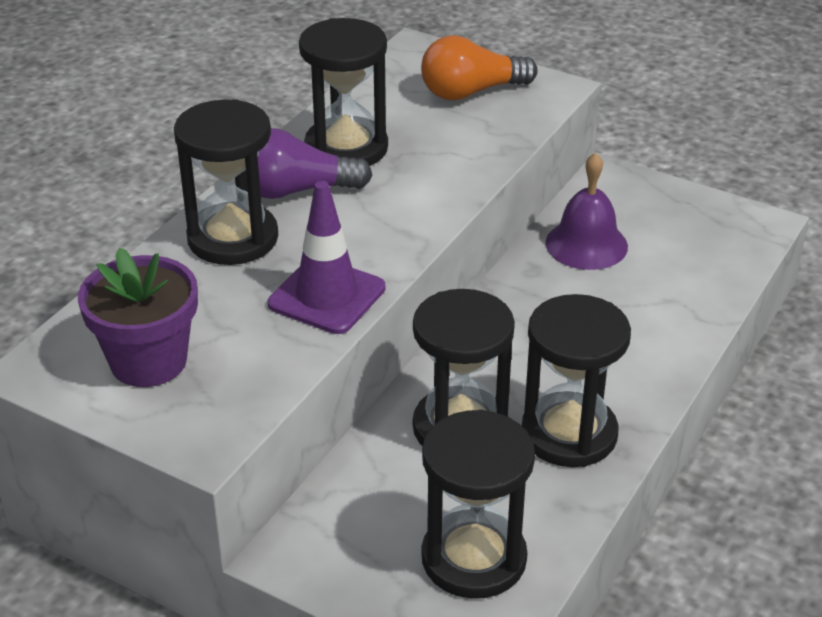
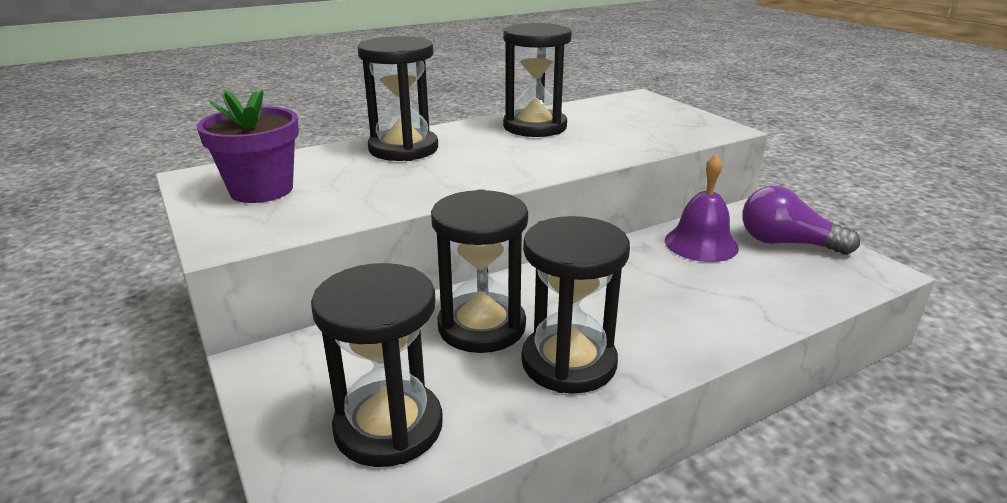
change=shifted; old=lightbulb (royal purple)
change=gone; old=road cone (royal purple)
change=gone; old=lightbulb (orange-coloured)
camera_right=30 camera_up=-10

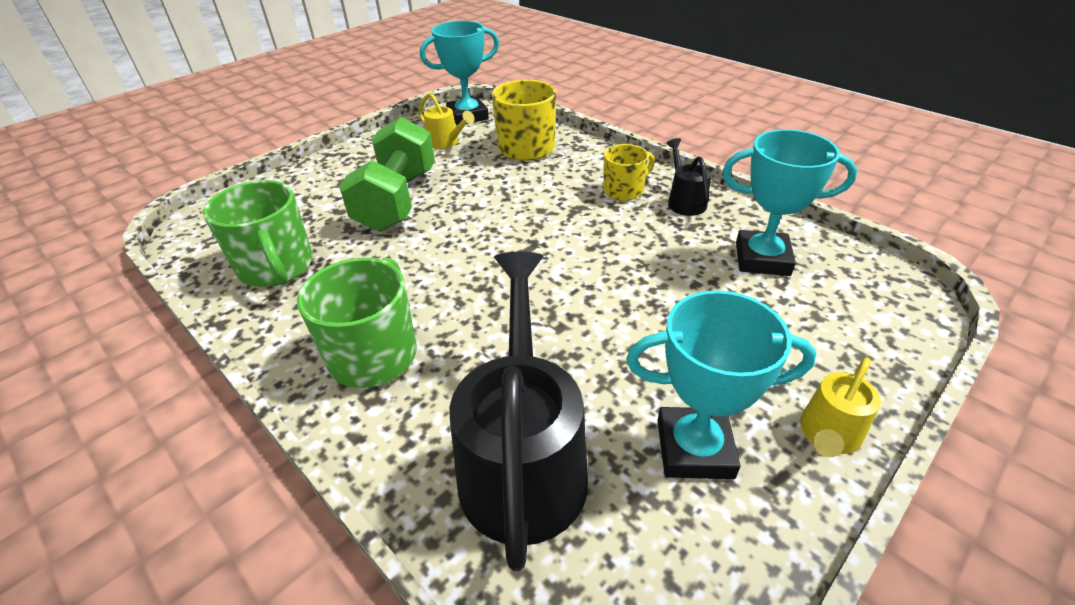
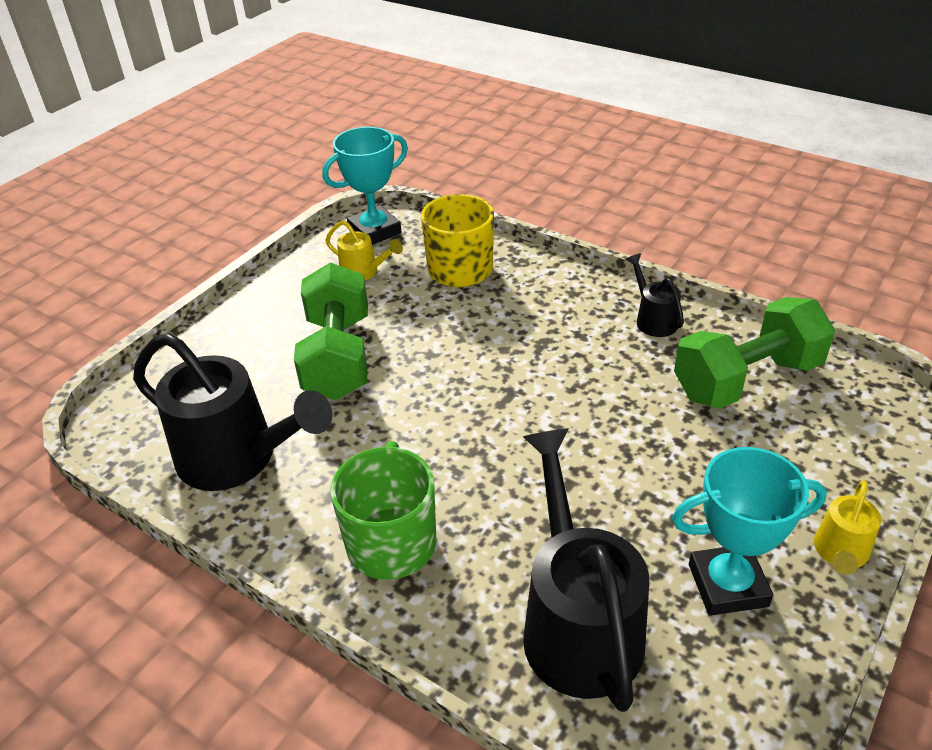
change=swapped; old=coffee mug (green) (no. 1 from left); new=sprinkling can (ebony) (no. 1 from left)
change=gone; old=coffee mug (bright yellow) (no. 2 from left)
change=swapped; old=award cup (turquoise) (no. 3 from left); new=dumbbell (green) (no. 2 from left)
camera_right=-10 camera_up=0

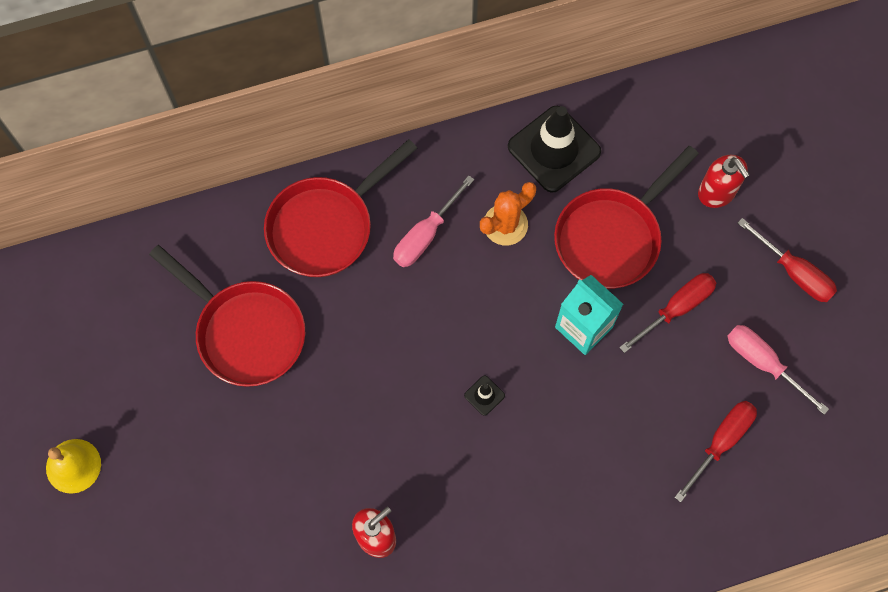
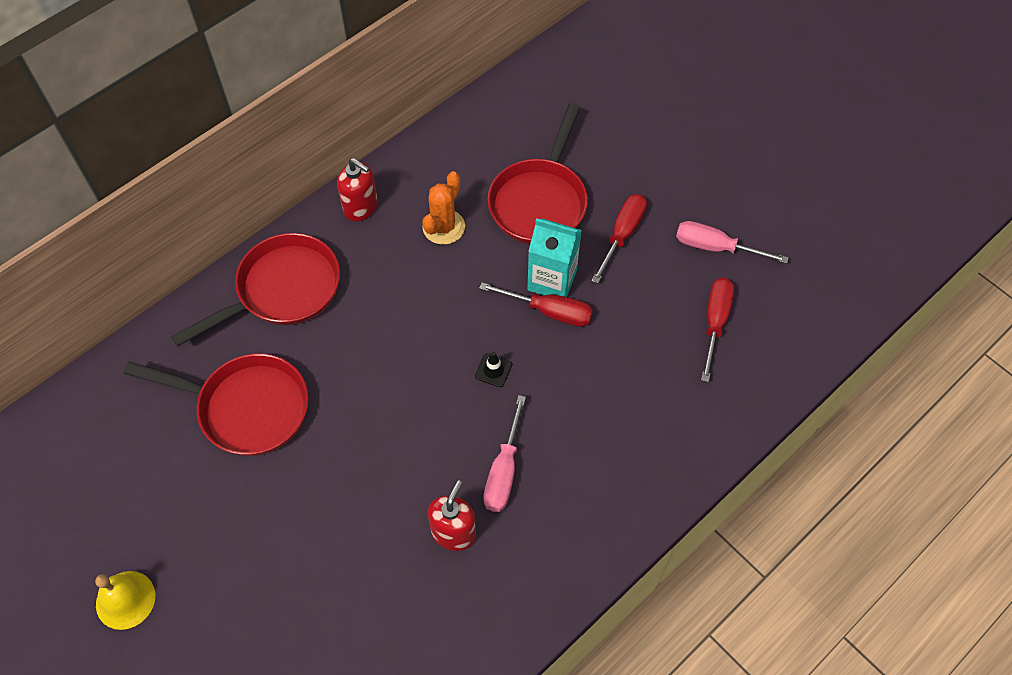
change=rotated; old=skillet (red) (no. 2 from left); degrees=-150
change=shifted; old=hand screwdriver (pink) (no. 1 from left)
change=gone; old=road cone (ebony) (no. 2 from left)
change=shifted; old=soap dispenser (red) (no. 2 from left in the first image); new=soap dispenser (red) (no. 1 from left)
change=shifted; old=hand screwdriver (red) (no. 3 from left in the first image); new=hand screwdriver (red) (no. 1 from left)
camera_right=-25 camera_up=-10

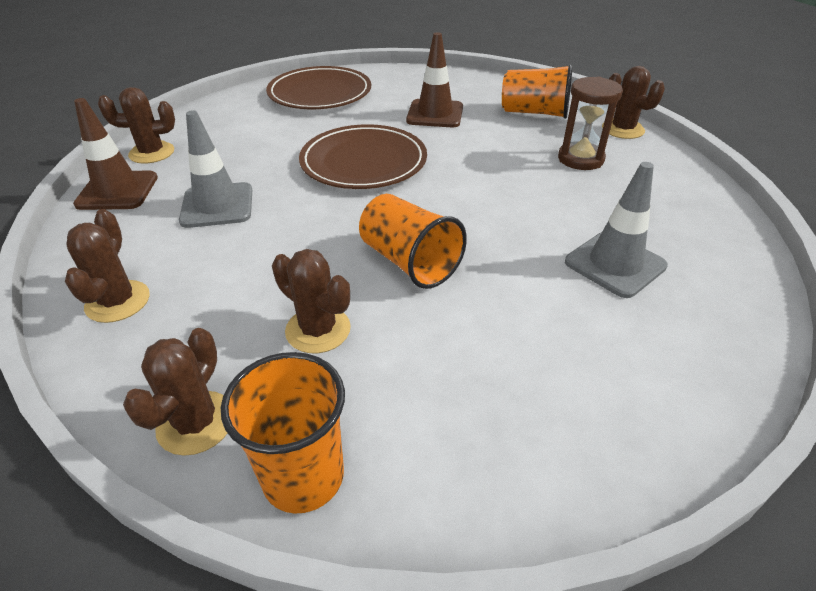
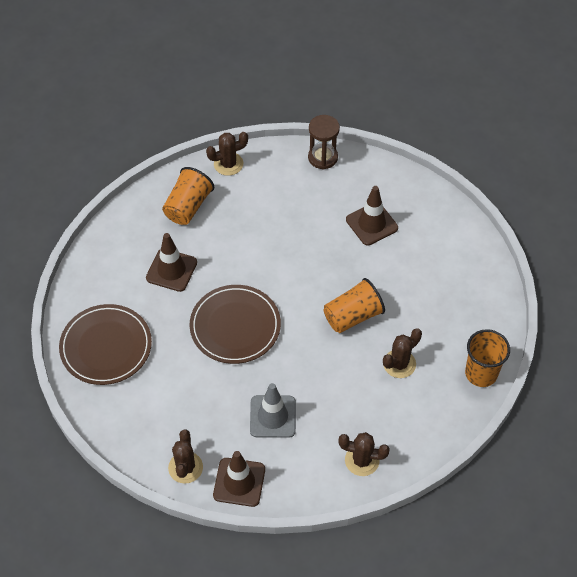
change=gone; old=saguaro cactus (russet) (no. 3 from left)
change=shifted; old=sandglass (russet)
change=repainted; old=road cone (grey) (no. 2 from left); new=road cone (russet) (no. 3 from left)
camera_right=-80 camera_up=15

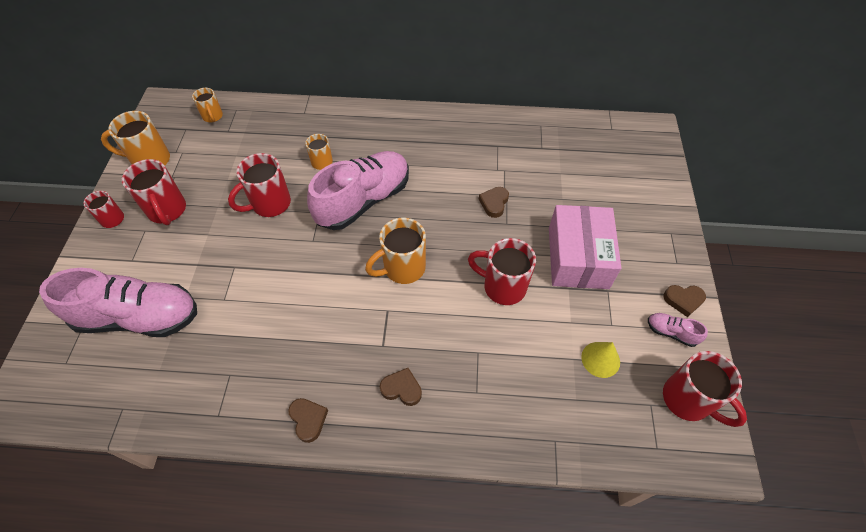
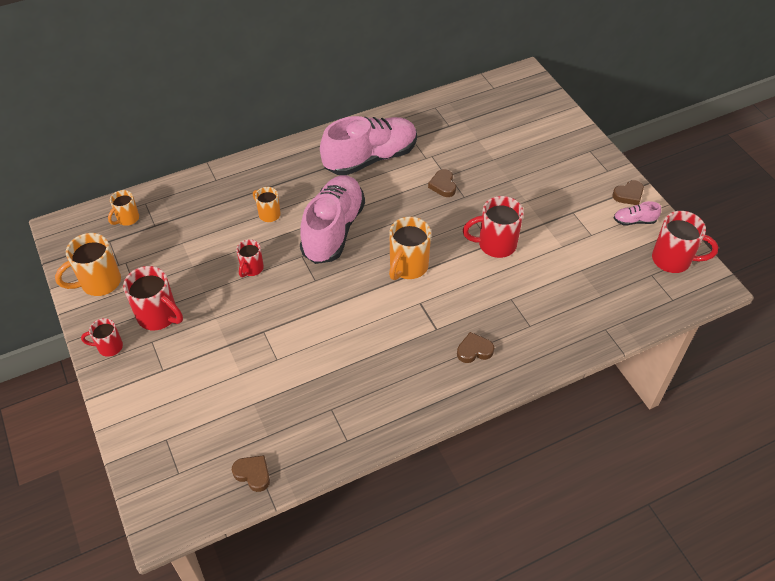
change=shifted; old=lace-up shoe (pink) (no. 1 from left in the first image); new=lace-up shoe (pink) (no. 2 from left)
change=rotated; old=coffee mug (orange-coloured) (no. 2 from left); degrees=90
change=scaled; old=coffee mug (red) (no. 3 from left); factor=0.59
change=shifted; old=heart (russet) (no. 1 from left)
change=gone; old=package (pink)
change=gone; old=solid cone (bright yellow)
camera_right=-30 camera_up=-5

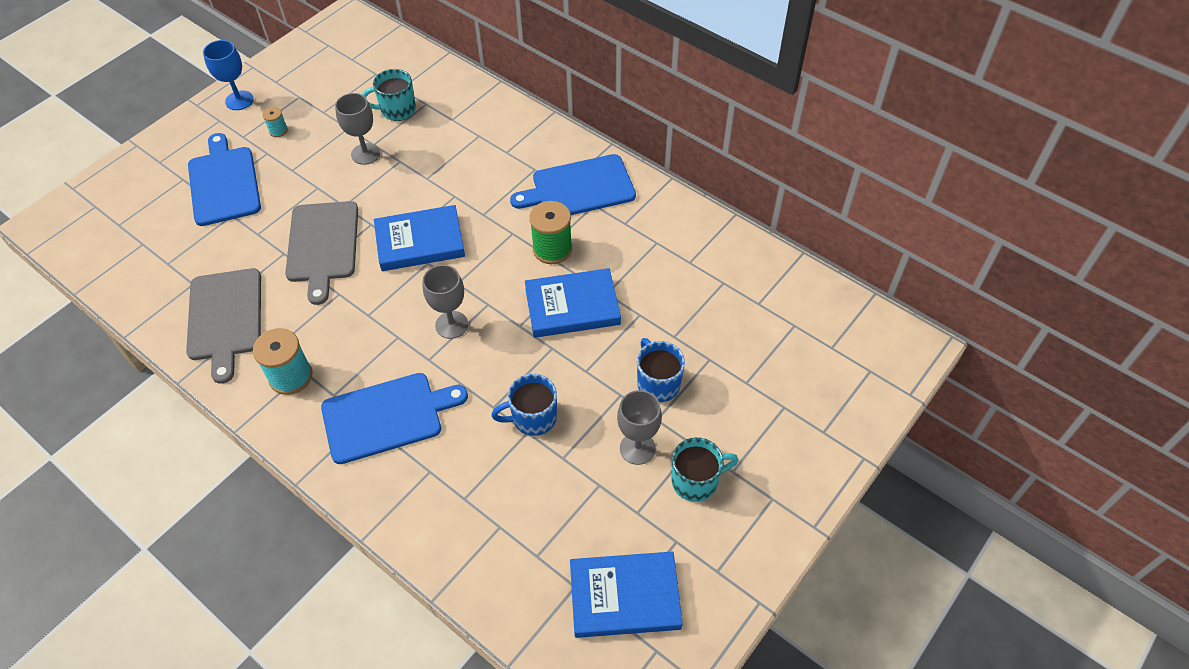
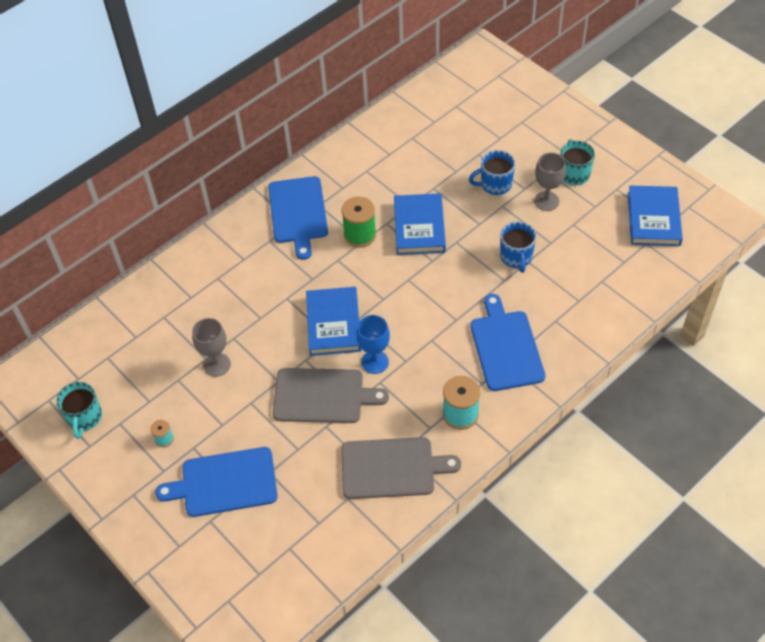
change=shifted; old=chalice (cobalt)
change=shifted; old=coffee mug (turquoise) (no. 1 from left)
change=gone; old=chalice (grey) (no. 2 from left)
camera_right=-80 camera_up=0

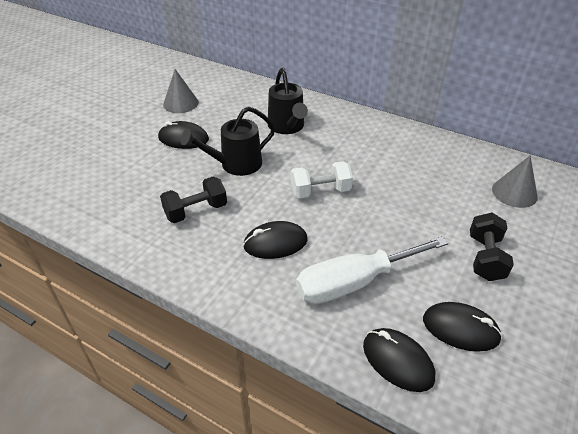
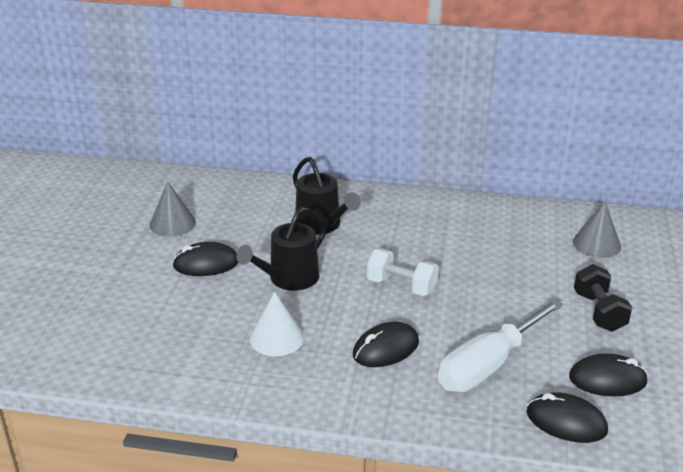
change=swapped; old=dumbbell (ebony) (no. 1 from left); new=solid cone (white)
change=rotated; old=dumbbell (white); degrees=60
camera_right=-20 camera_up=-10

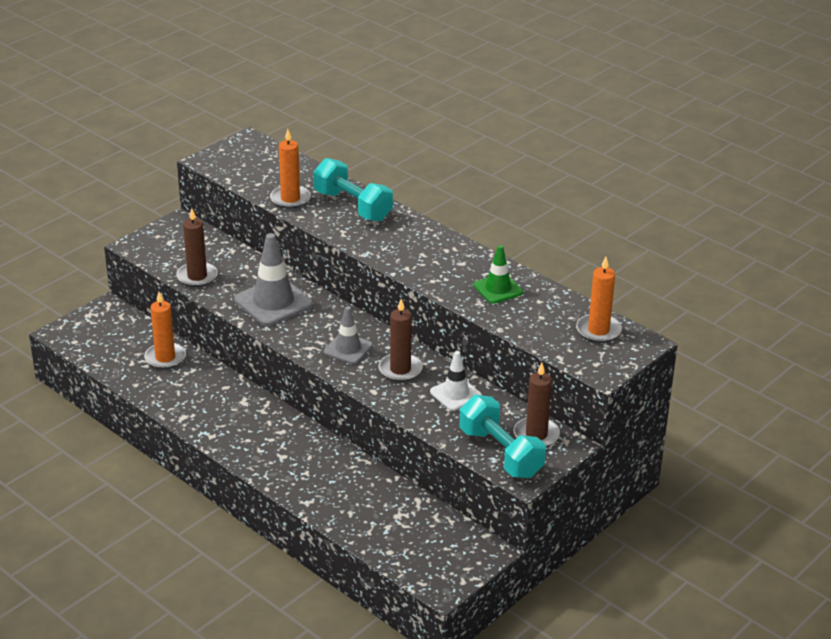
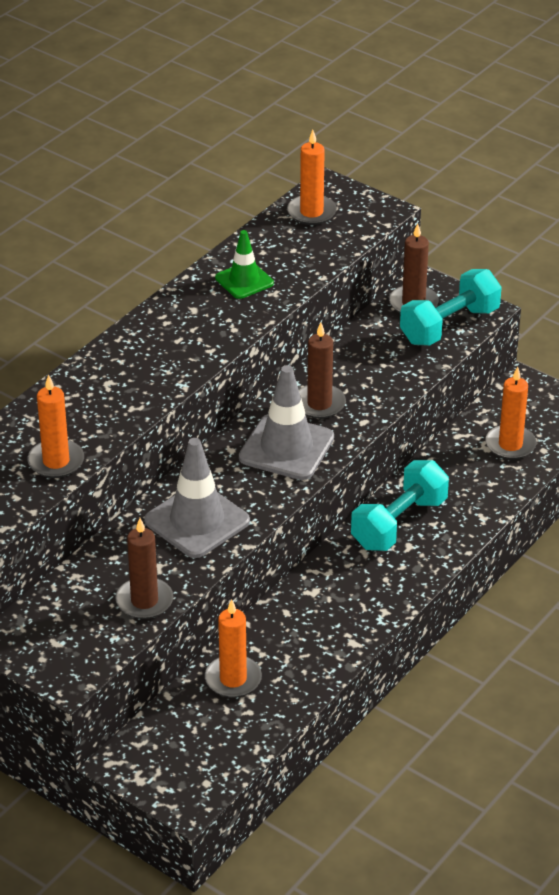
change=shifted; old=dumbbell (turquoise) (no. 1 from left)
change=scaled; old=road cone (grey) (no. 2 from left); factor=1.64
change=gone; old=road cone (white)
change=new; new=candle (orange-coloured) (no. 4 from left)
camera_right=-95 camera_up=5

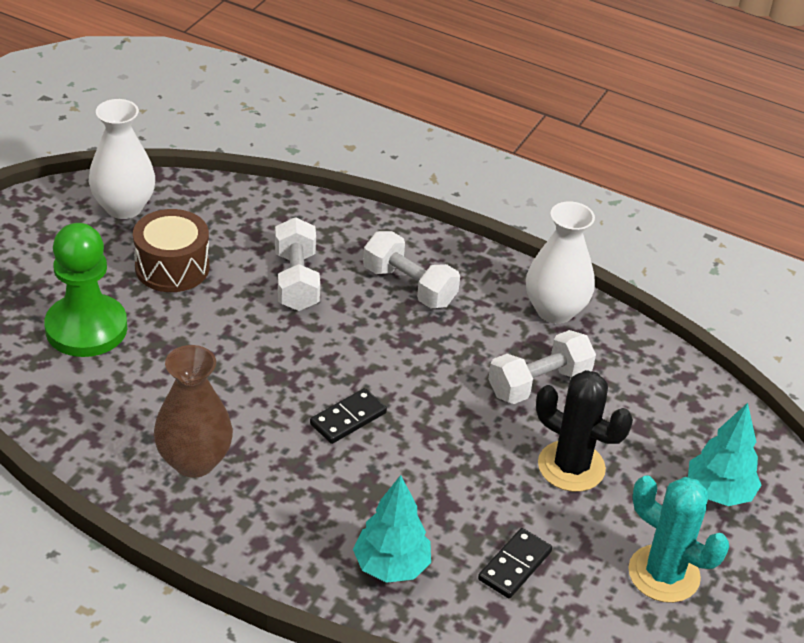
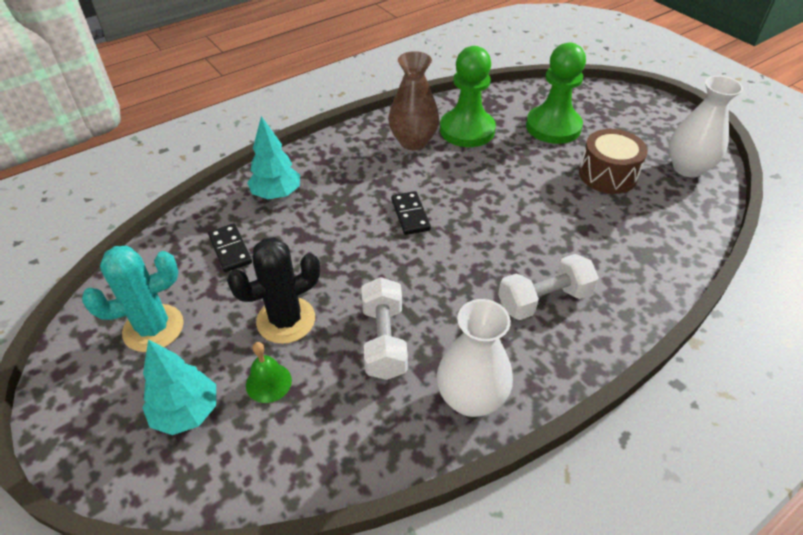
change=gone; old=dumbbell (white) (no. 1 from left)
change=new; new=bell (green)
change=new; new=pawn (green) (no. 1 from left)
camera_right=120 camera_up=5

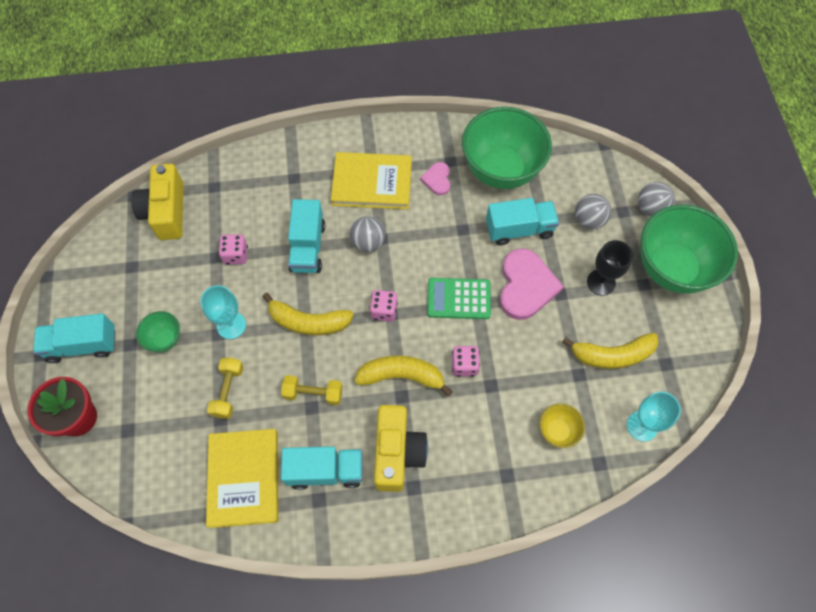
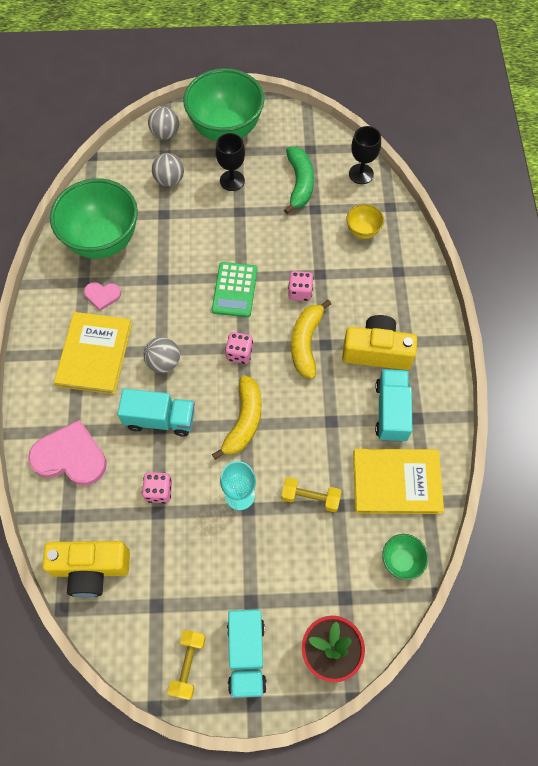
change=shifted; old=bowl (green) (no. 1 from left in the first image); new=bowl (green) (no. 3 from left)
change=shifted; old=dumbbell (bright yellow) (no. 2 from left in the first image); new=dumbbell (bright yellow) (no. 1 from left)
change=gone; old=lorry (turquoise) (no. 4 from left)
change=shifted; old=heart (pink) (no. 2 from left in the first image); new=heart (pink) (no. 1 from left)
change=repainted; old=banana (bright yellow) (no. 3 from left); new=banana (green)
change=repainted; old=chalice (turquoise) (no. 2 from left); new=chalice (ebony) (no. 2 from left)
camera_right=-85 camera_up=0

